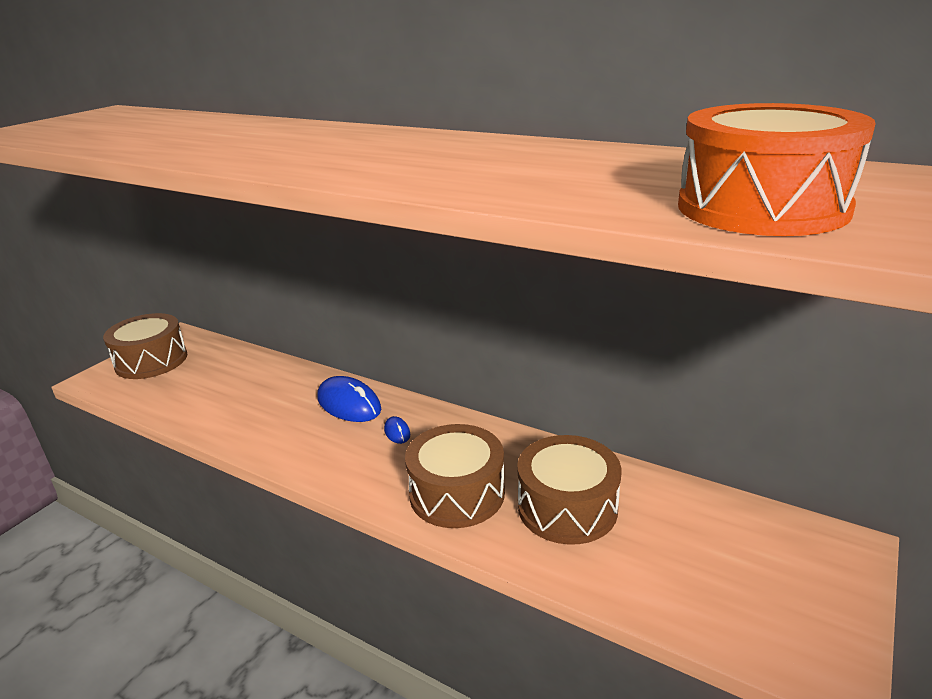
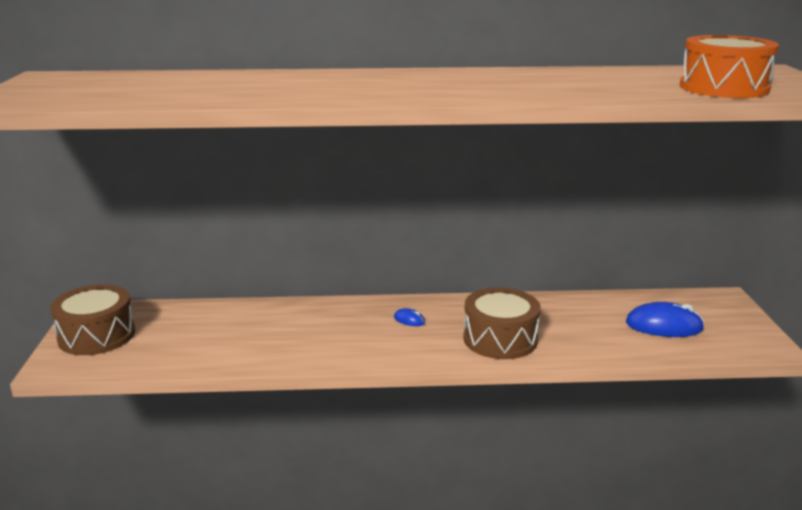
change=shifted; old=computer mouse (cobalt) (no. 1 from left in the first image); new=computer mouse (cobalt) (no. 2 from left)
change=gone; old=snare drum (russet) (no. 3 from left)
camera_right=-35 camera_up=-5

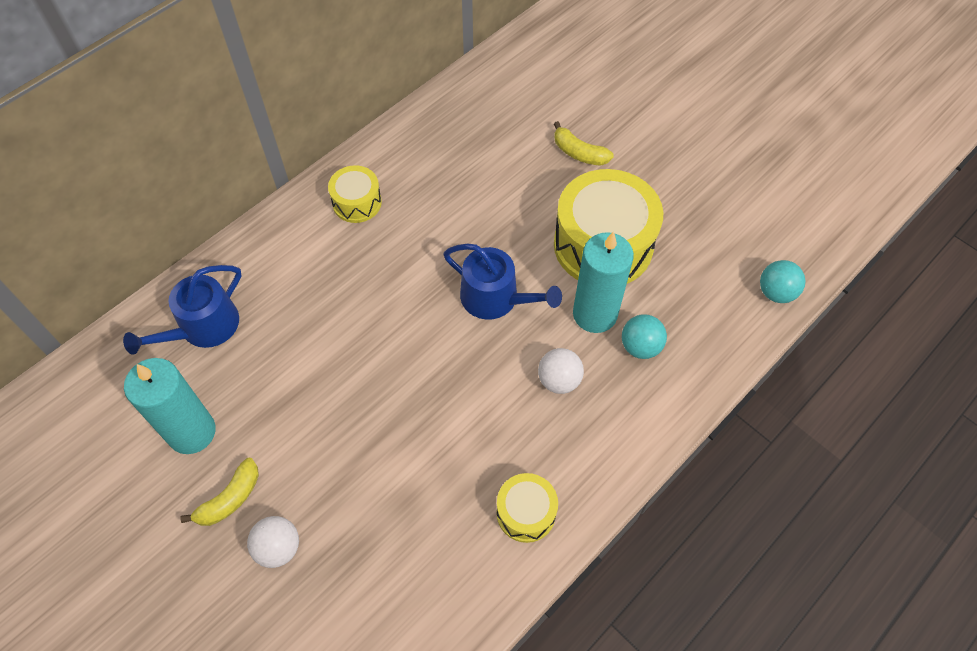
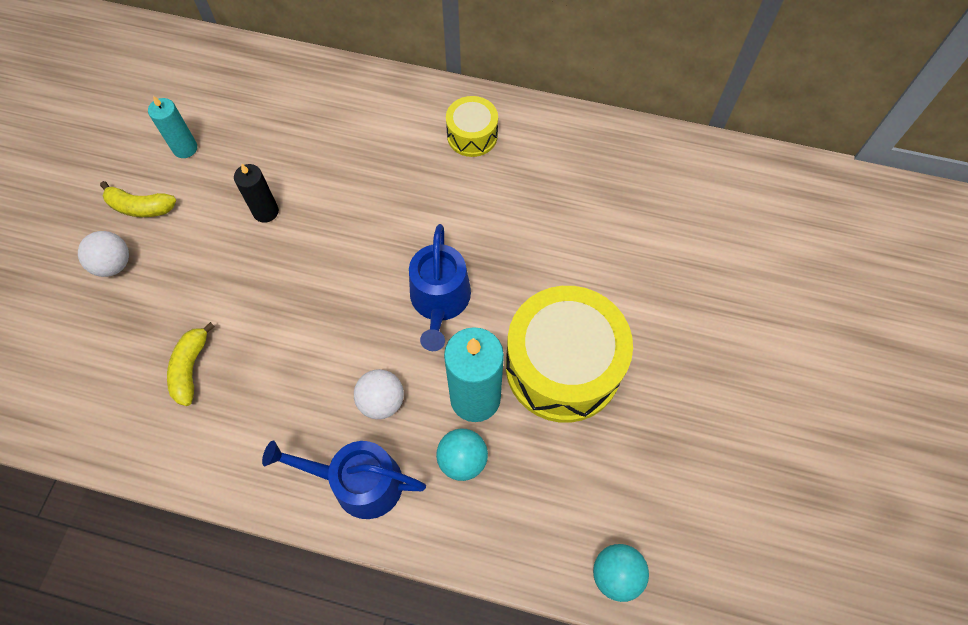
change=shifted; old=sprinkling can (cobalt) (no. 1 from left)
change=scaled; old=candle (turquoise) (no. 1 from left); factor=0.57
change=gone; old=snare drum (bright yellow) (no. 2 from left)
change=shifted; old=banana (bright yellow) (no. 2 from left)
change=new; new=candle (ebony)
camera_right=60 camera_up=5

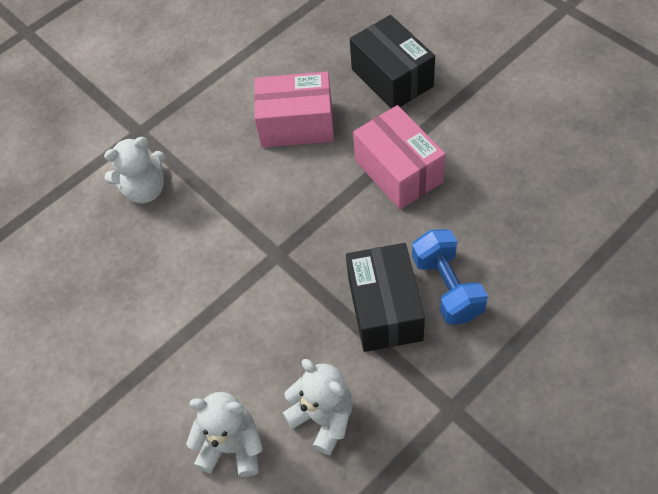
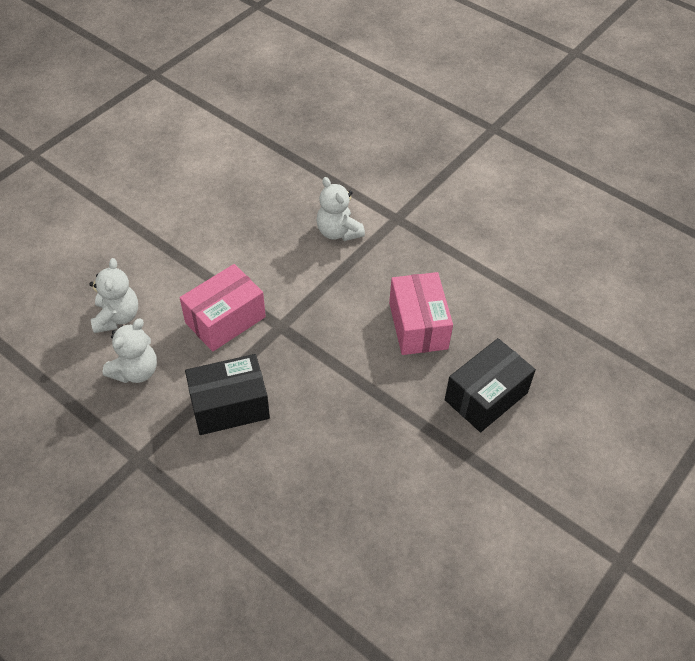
change=shifted; old=package (pink) (no. 2 from left in the first image); new=package (pink) (no. 1 from left)
change=gone; old=dumbbell (cobalt)
camera_right=75 camera_up=-5

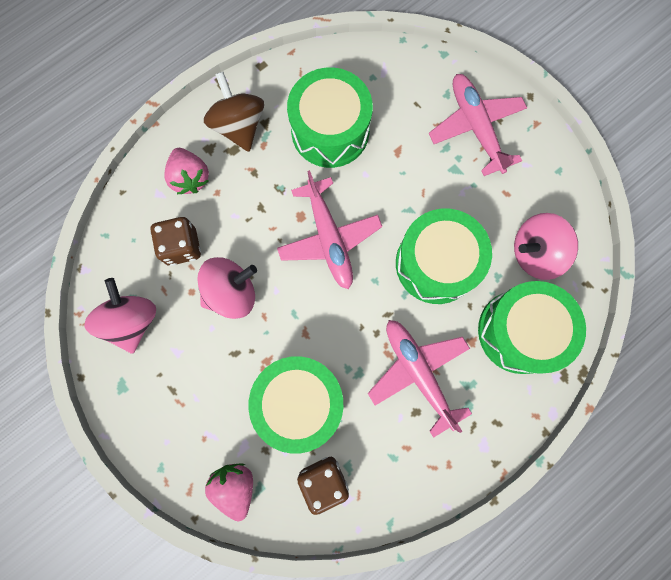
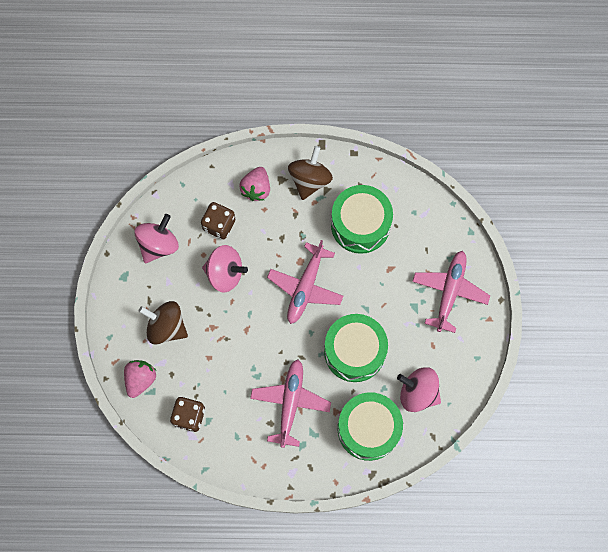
change=gone; old=snare drum (green) (no. 1 from left)
change=new; new=toy top (russet) (no. 1 from left)
camera_right=40 camera_up=-5

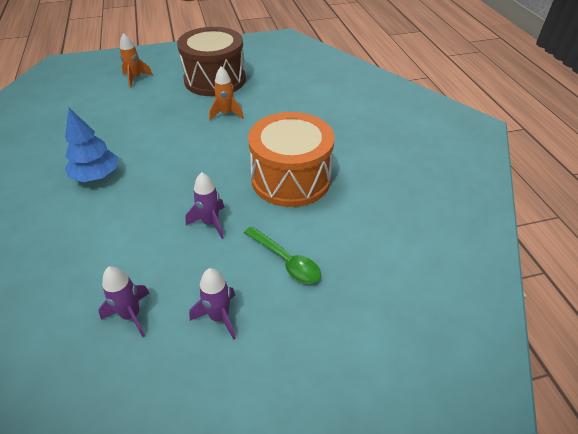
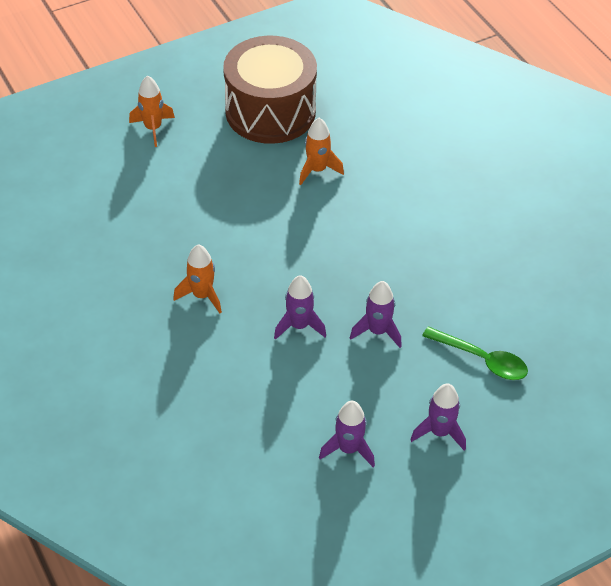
change=swapped; old=fir tree (cobalt); new=toy rocket (orange-coloured) (no. 2 from left)
change=gone; old=snare drum (orange-coloured)
change=new; new=toy rocket (royal purple) (no. 1 from left)
camera_right=-15 camera_up=5

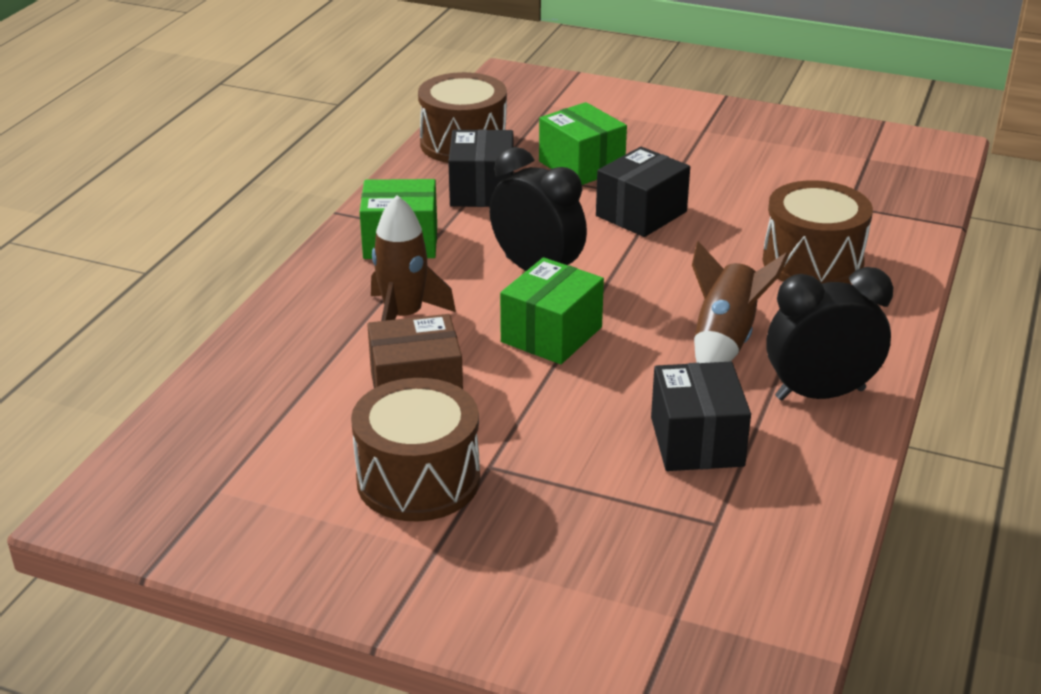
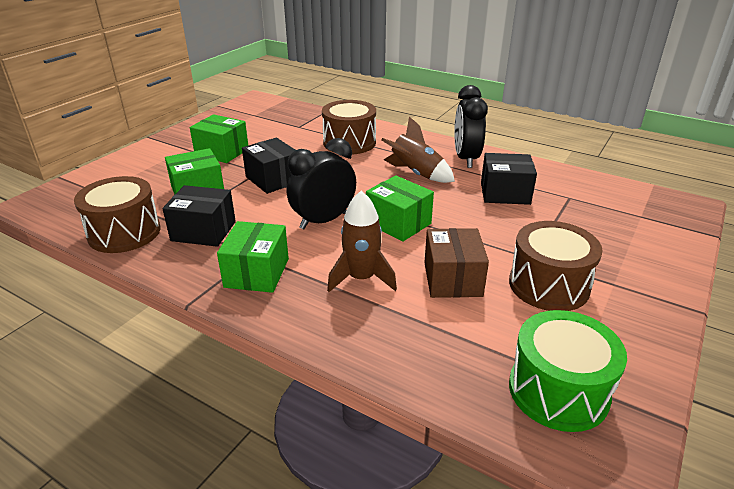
change=new; new=package (green) (no. 2 from left)
change=new; new=snare drum (green)
camera_right=-80 camera_up=0

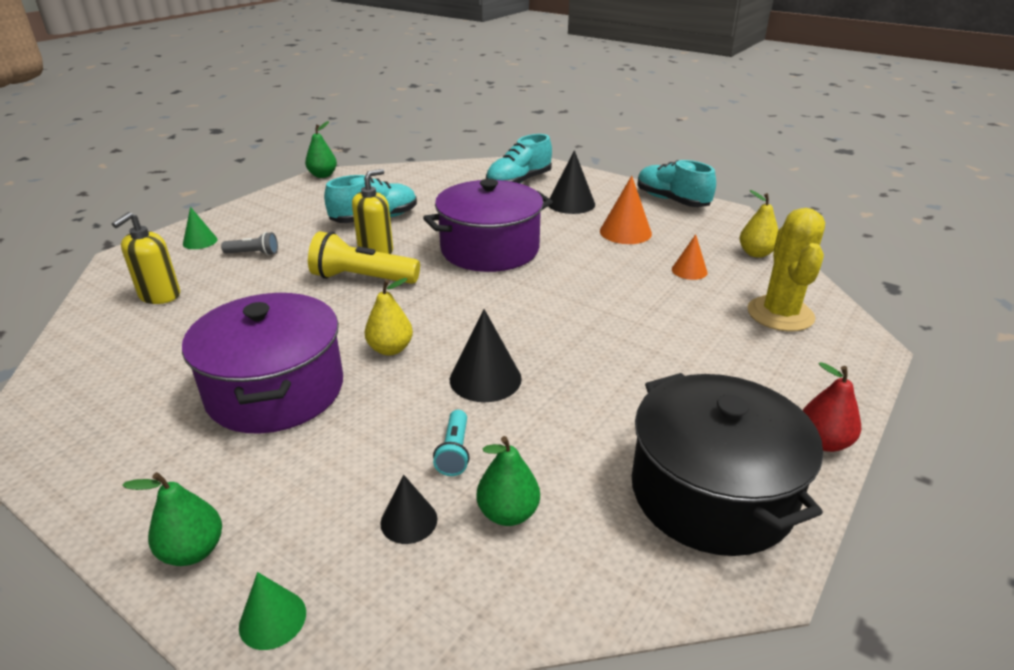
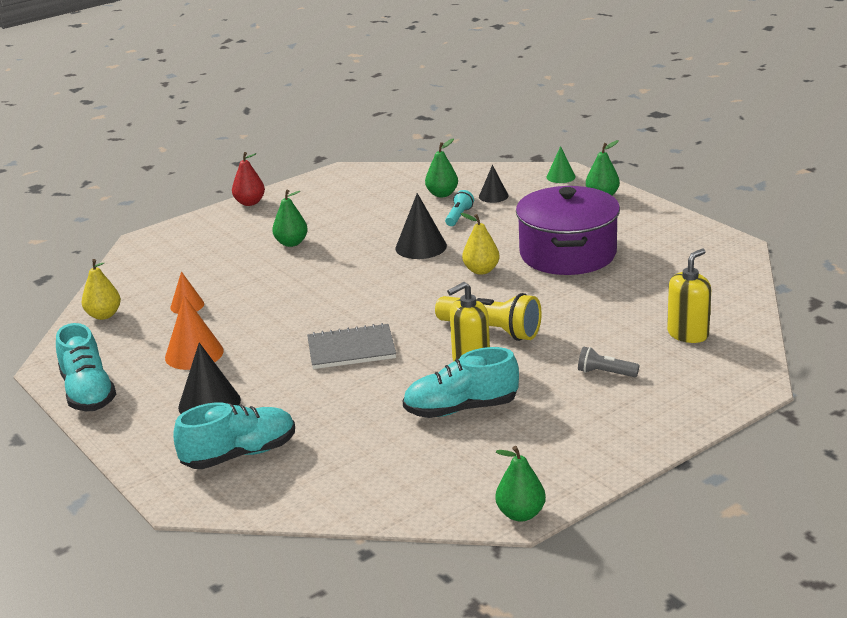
change=gone; old=solid cone (green) (no. 1 from left)
change=swapped; old=stockpot (royal purple) (no. 2 from left); new=notepad (grey)
change=gone; old=stockpot (ebony)
change=gone; old=saguaro cactus (bright yellow)
change=new; new=pear fruit (green) (no. 1 from left)
camera_right=-160 camera_up=-5

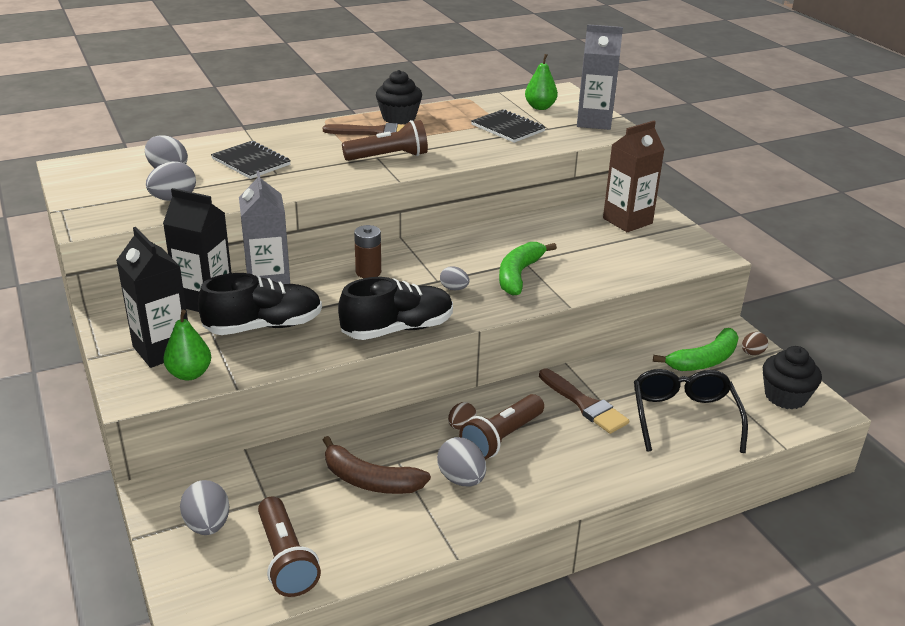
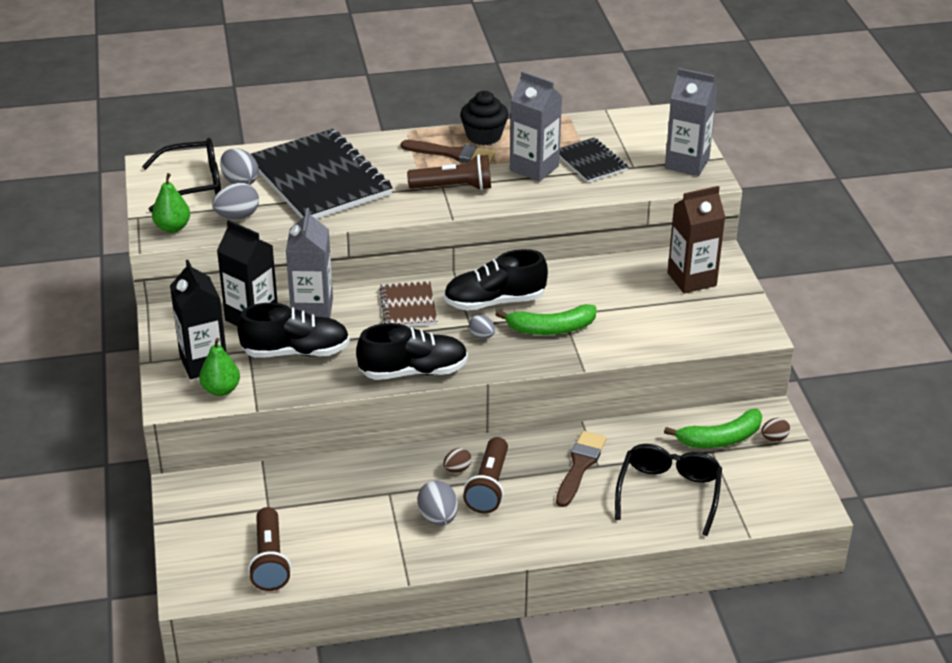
change=gone; old=toy egg (grey) (no. 3 from left)
change=scaled; old=notepad (ebony) (no. 1 from left); factor=2.0
change=gone; old=banana (russet)
change=swapped; old=AA battery (russet); new=notepad (russet)
change=rotated; old=pocket torch (russet) (no. 3 from left); degrees=-45
change=rotated; old=banana (green) (no. 1 from left); degrees=-135
change=shifted; old=pear fruit (green) (no. 2 from left in the first image); new=pear fruit (green) (no. 1 from left)
change=rotated; old=brush (russet) (no. 2 from left); degrees=-135
change=gone; old=cupcake (ebony) (no. 2 from left)
change=new; new=glasses (ebony) (no. 1 from left)
change=new; new=lace-up shoe (ebony) (no. 3 from left)
change=new; new=carton (grey) (no. 2 from left)
camera_right=15 camera_up=5

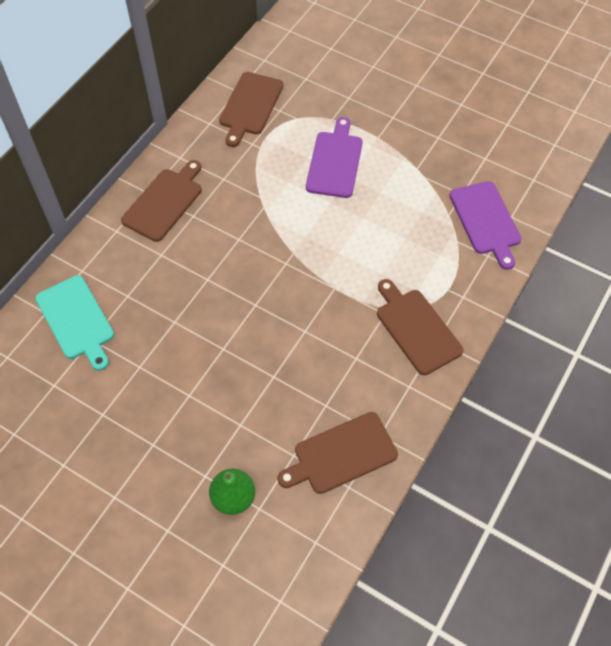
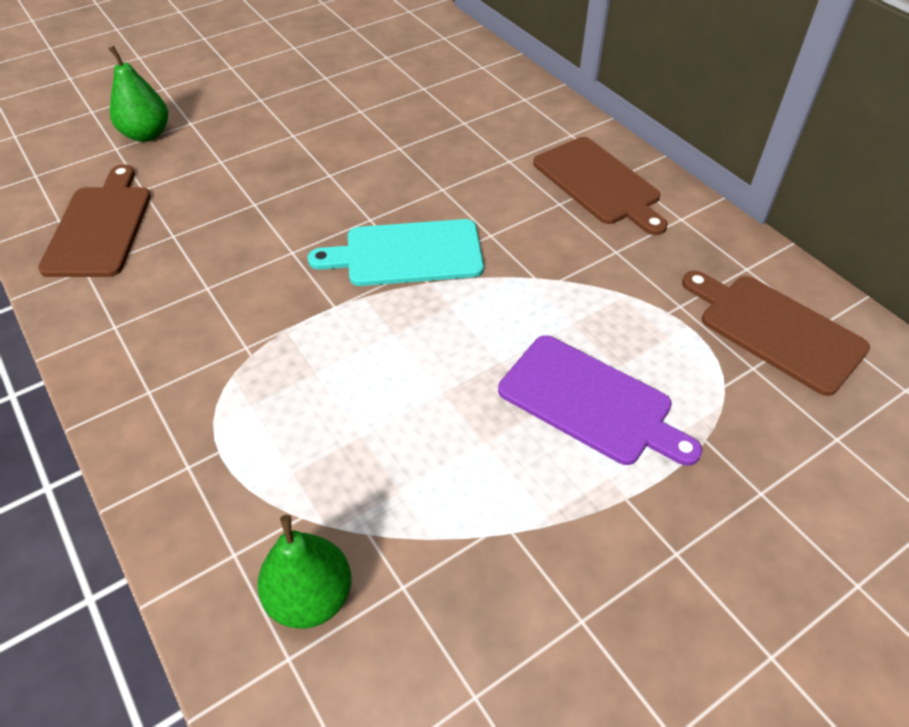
change=shifted; old=cutting board (turquoise)
change=gone; old=cutting board (russet) (no. 4 from left)
change=swapped; old=cutting board (royal purple) (no. 2 from left); new=pear fruit (green) (no. 2 from left)
camera_right=115 camera_up=-10

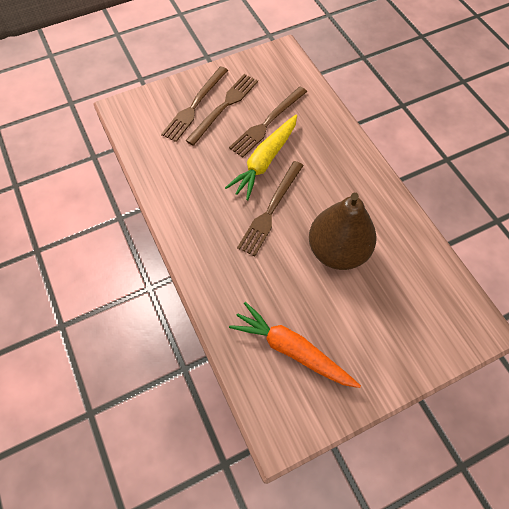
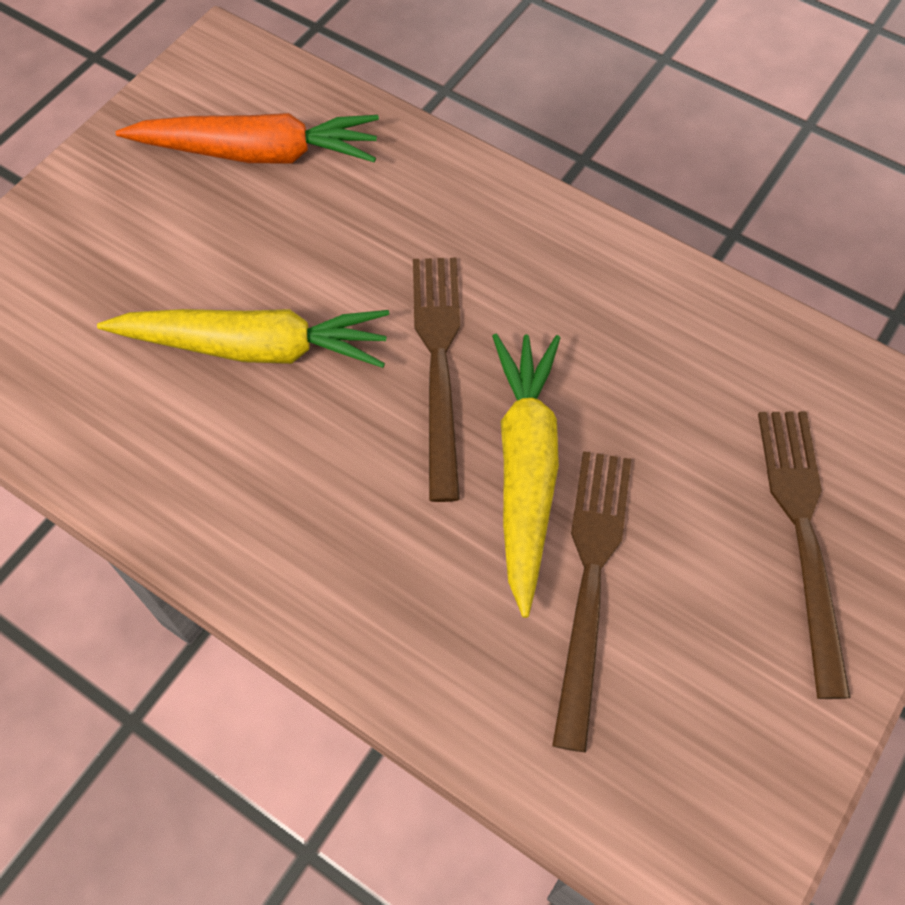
change=gone; old=dinner fork (russet) (no. 2 from left)
change=swapped; old=pear fruit (russet); new=root vegetable (bright yellow) (no. 1 from left)
camera_right=150 camera_up=0

